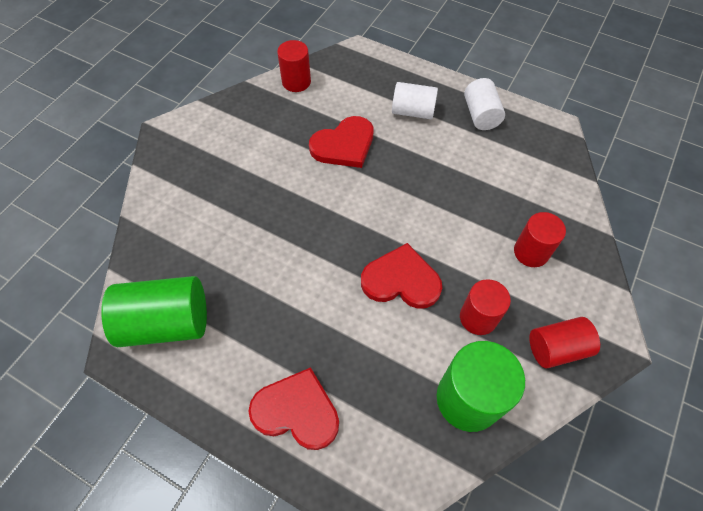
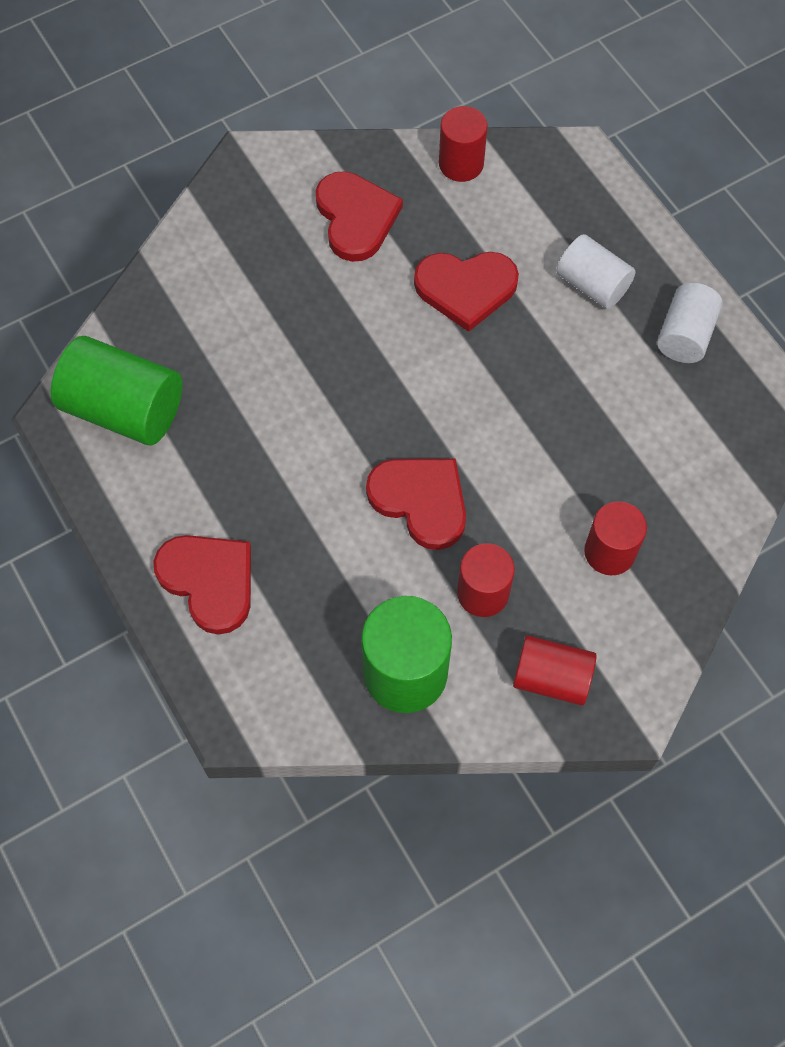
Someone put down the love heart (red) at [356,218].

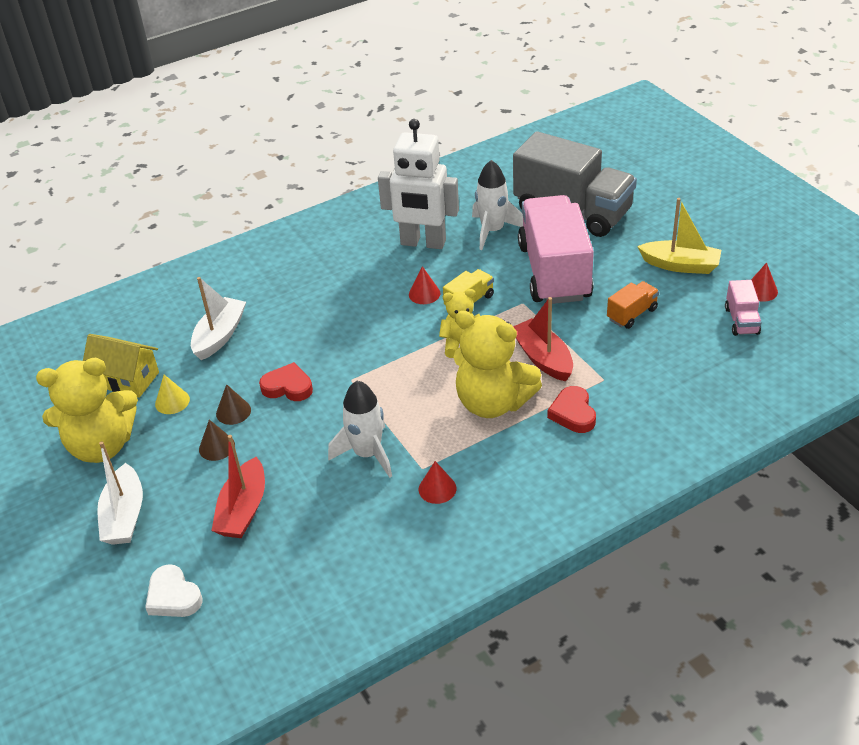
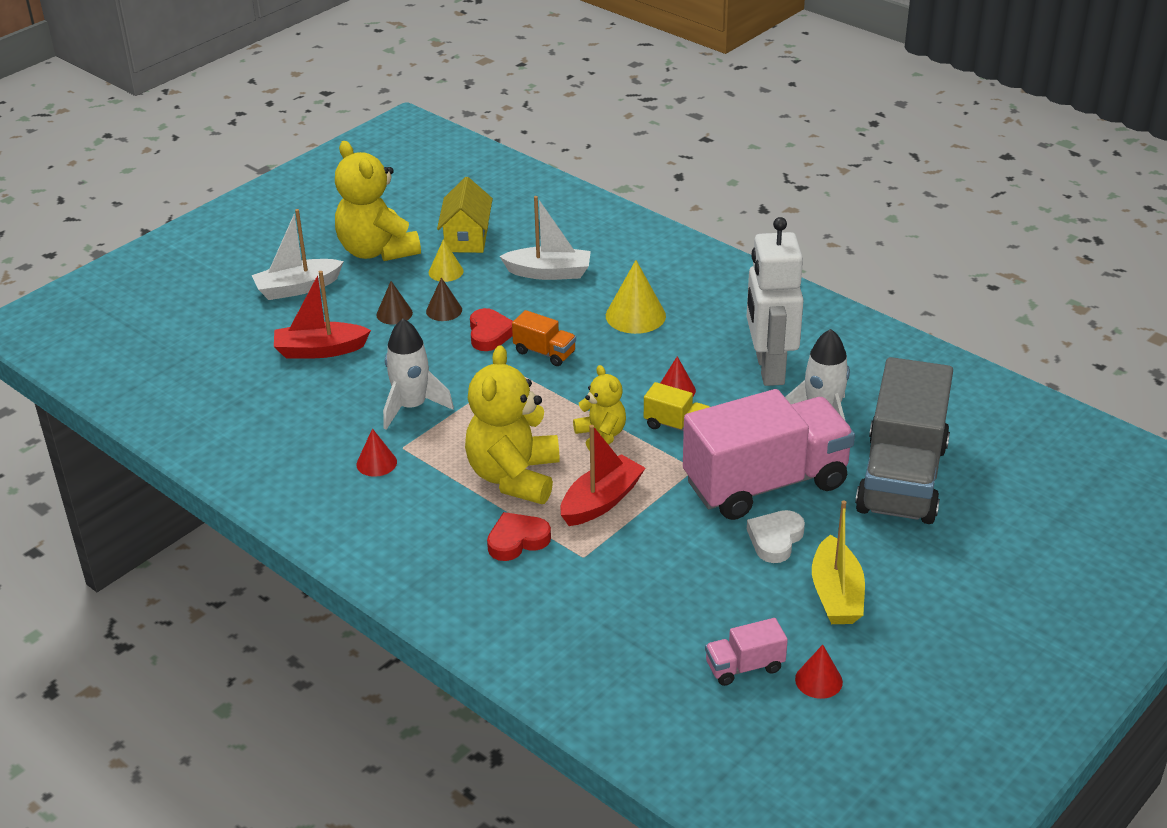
Someone carried the truck (orange) from [632,314] to [544,352].
Someone put down the cone shape (yellow) at [635,315].
Someone carried the love heart (pure white) from [173,596] to [775,539].

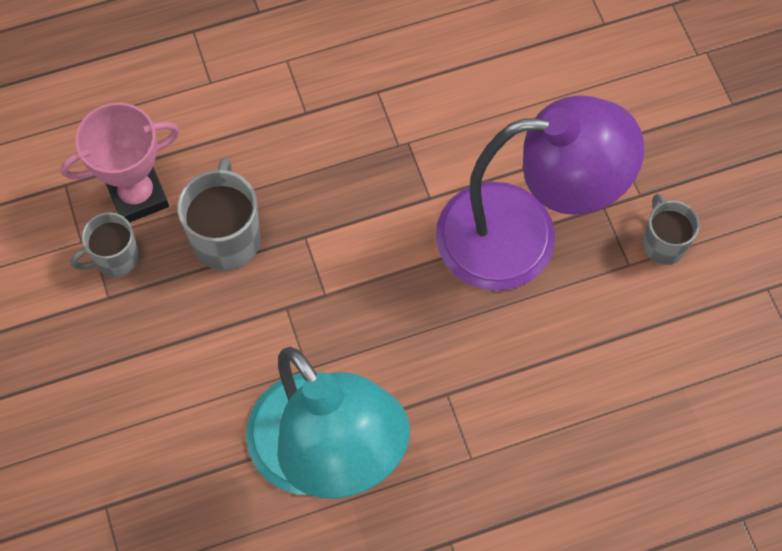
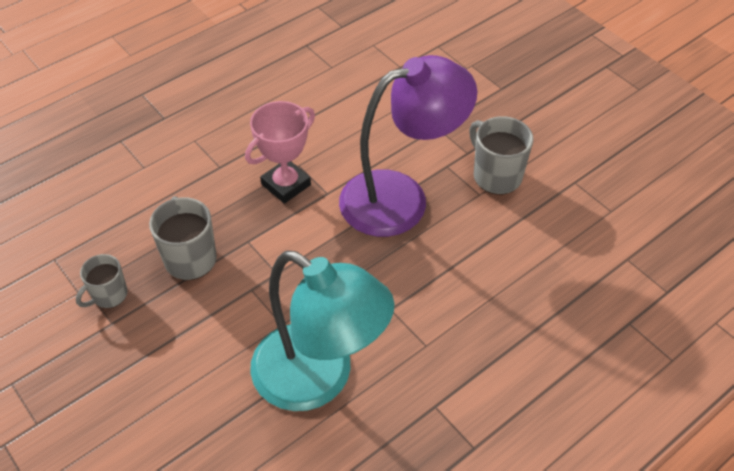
Someone carried the trophy (rose-pink) from [137,195] to [286,184].
Someone scaled the tea mug (gray) at [663,243] by 1.55.

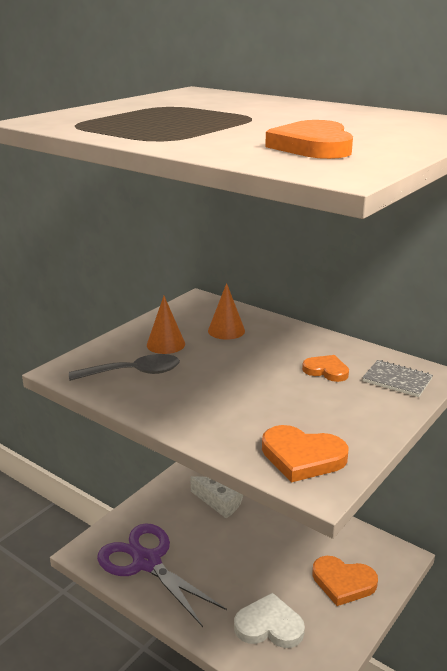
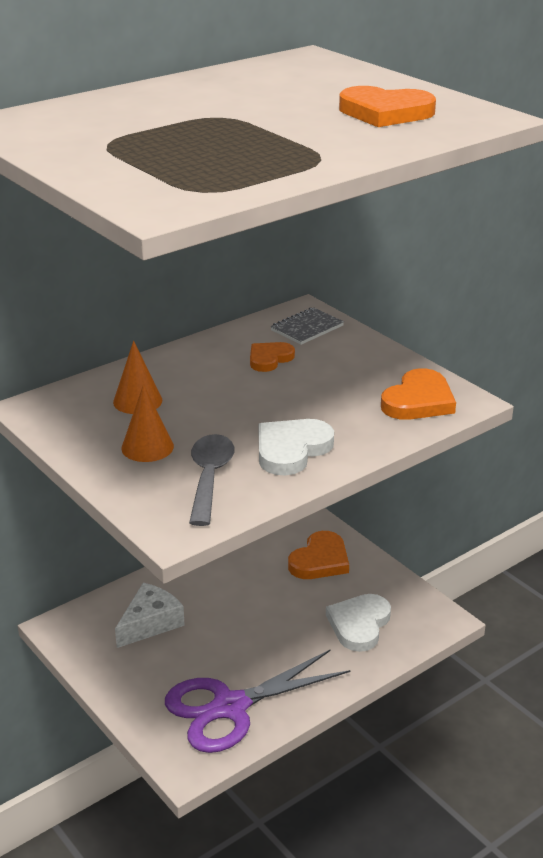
Someone put down the love heart (pure white) at [291,450].

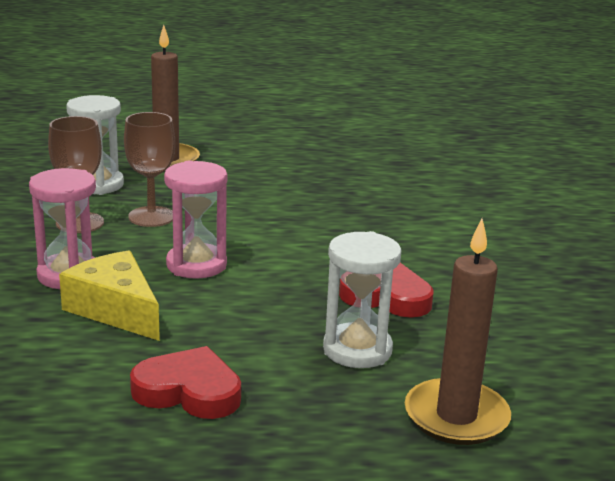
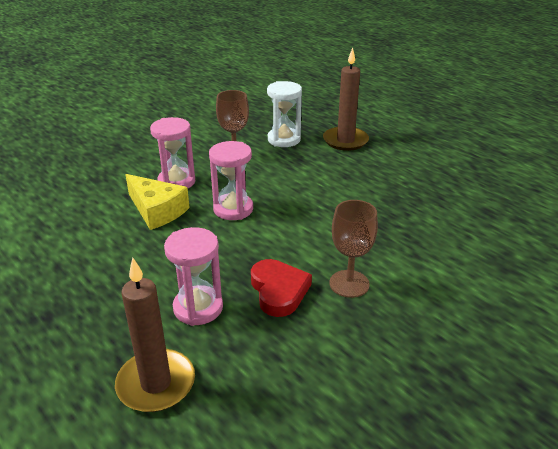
Someone rotated the cheese wedge (yellow) at [115,310] by 120 degrees clockwise.
Someone repainted the sandglass (pure white) at [357,350], which became the sandglass (rose-pink) at [198,308].
Someone carried the goblet (brown) from [151,217] to [349,284].
Someone took away the love heart (red) at [189,391].

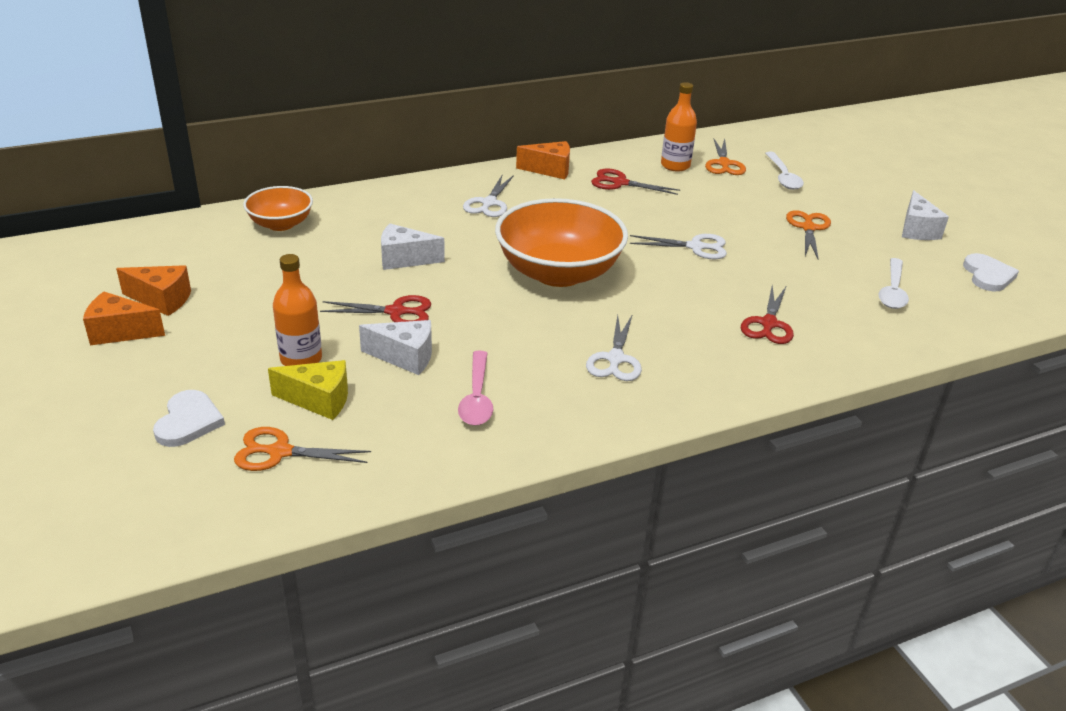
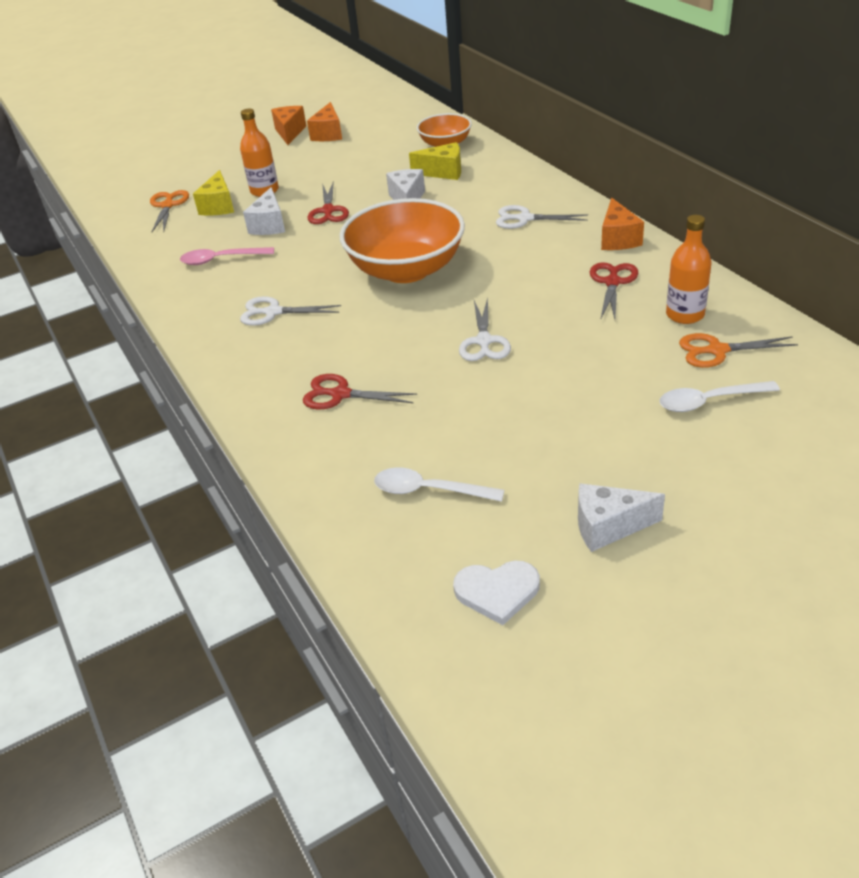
Someone put down the cheese wedge (yellow) at [443,172].
Someone took away the love heart (pure white) at [188,421].
Someone took away the pair of scissors (orange) at [808,228].

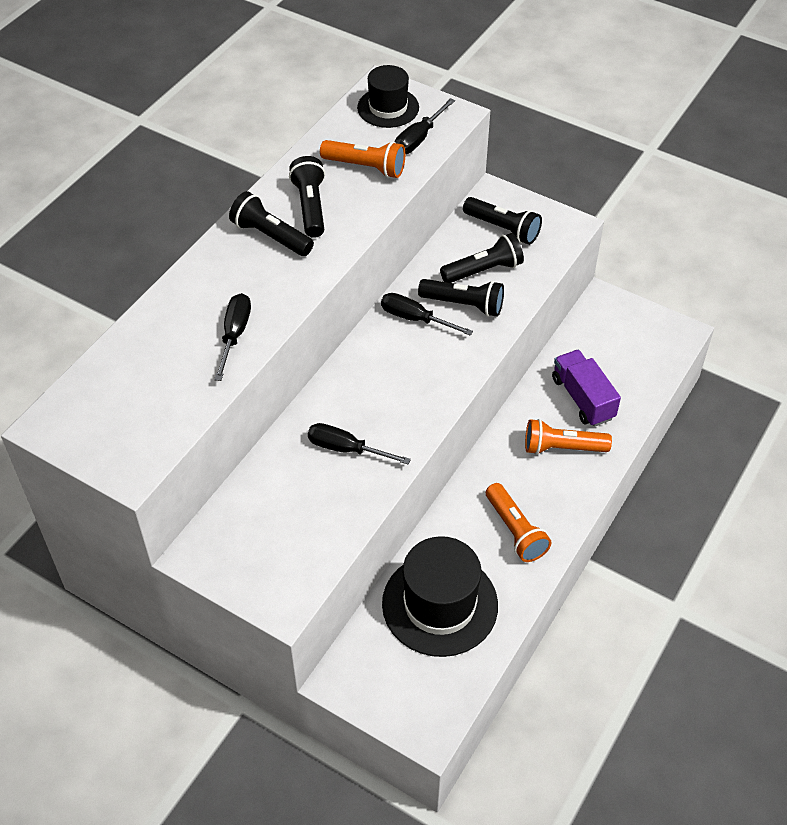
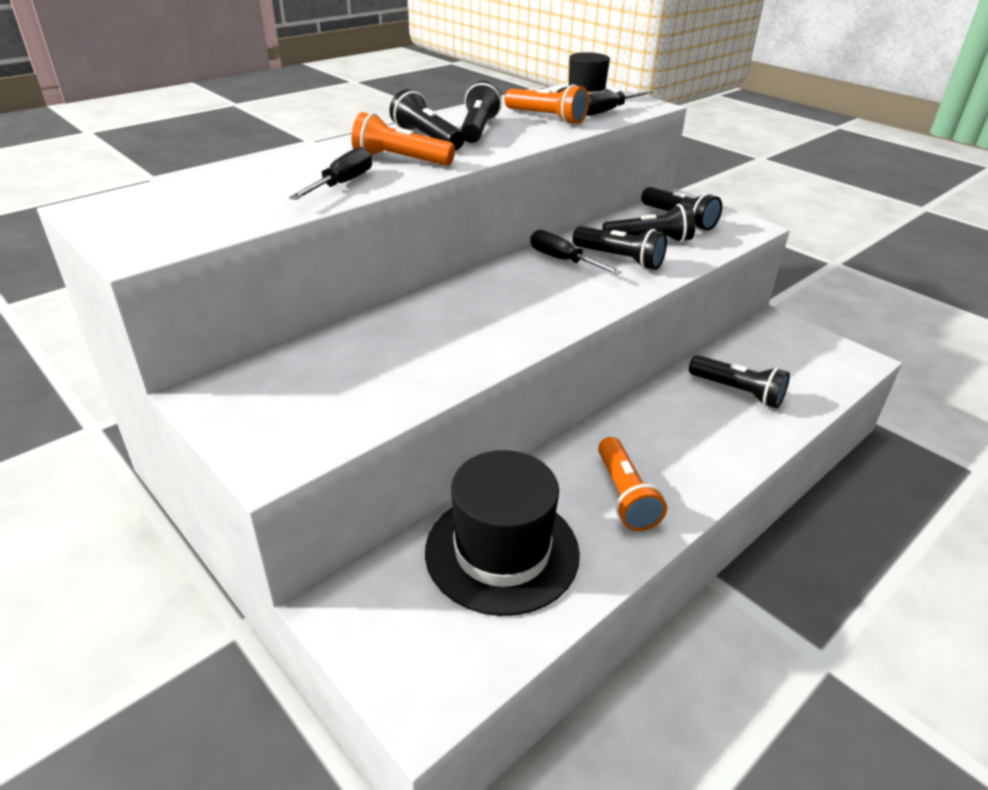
Someone carried the flashlight (orange) from [562,448] to [400,160].
Someone swapped the truck (purple) at [583,398] for the flashlight (black) at [738,392].
Someone took away the screwdriver (black) at [346,449].

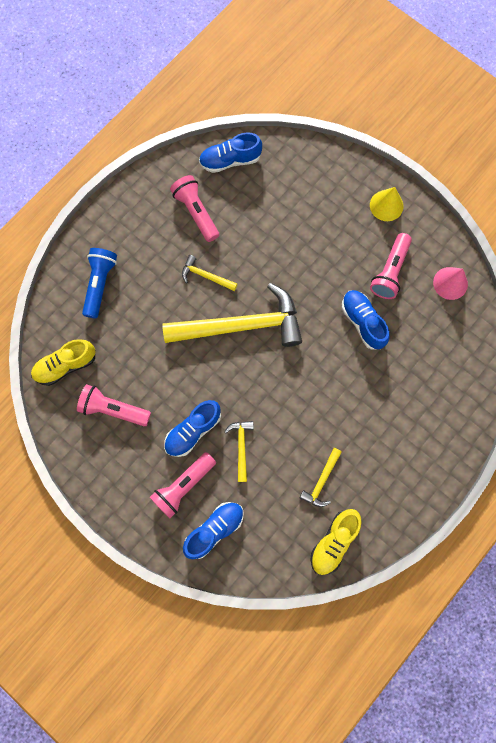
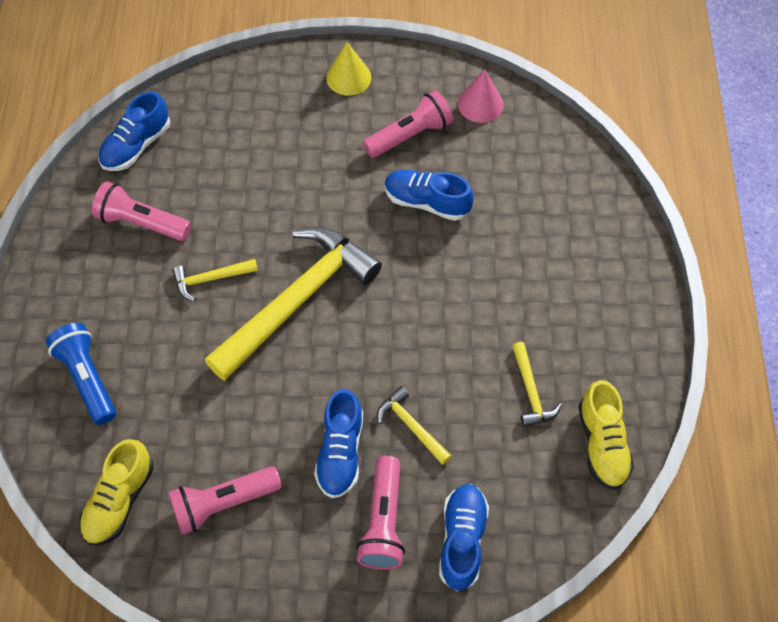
Someone rotated the flashlight (rose-pink) at [390,271] by 105 degrees counterclockwise.

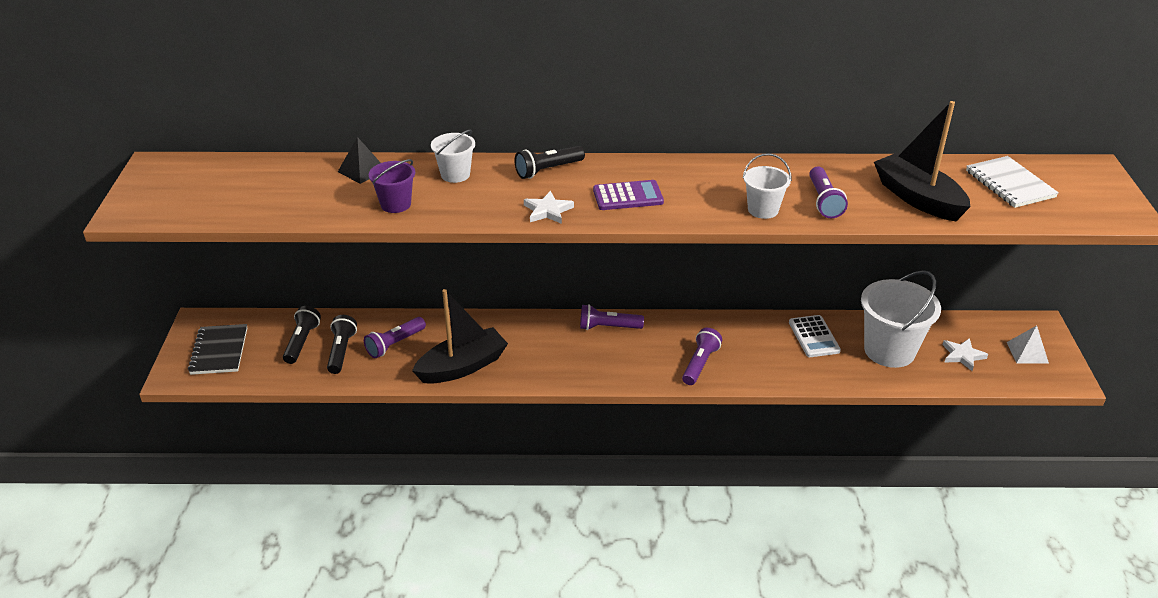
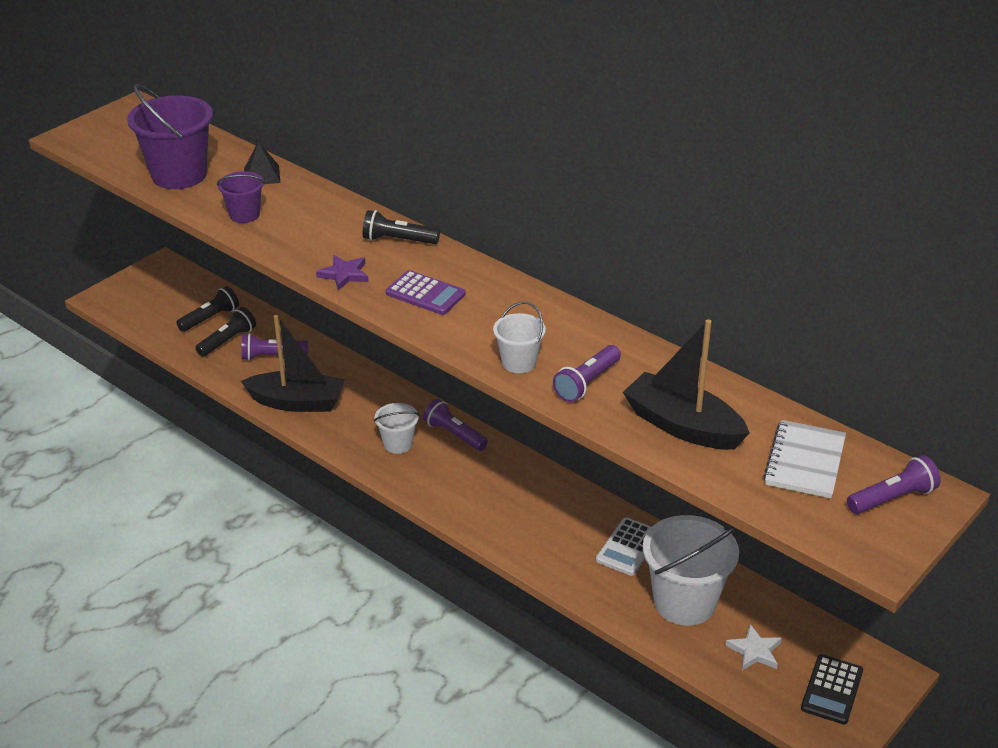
Someone put down the pail (purple) at [179,175].
Someone repainted the star shape (pure white) at [548,211], which became the star shape (purple) at [344,274].
Someone carried the pail (pure white) from [455,175] to [398,444].
Someone rotated the sailboat (black) at [918,198] by 60 degrees counterclockwise.
Someone swapped the pyramid shape (pure white) at [1027,352] for the pocket calculator (black) at [832,690].
Someone carried the flashlight (purple) from [700,364] to [892,498].
Someone took away the exercise book (black) at [219,351].

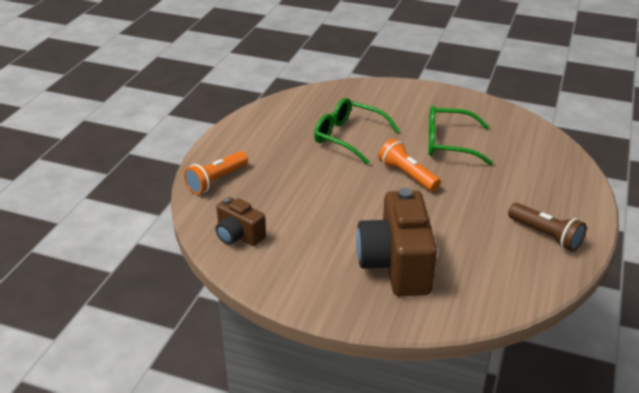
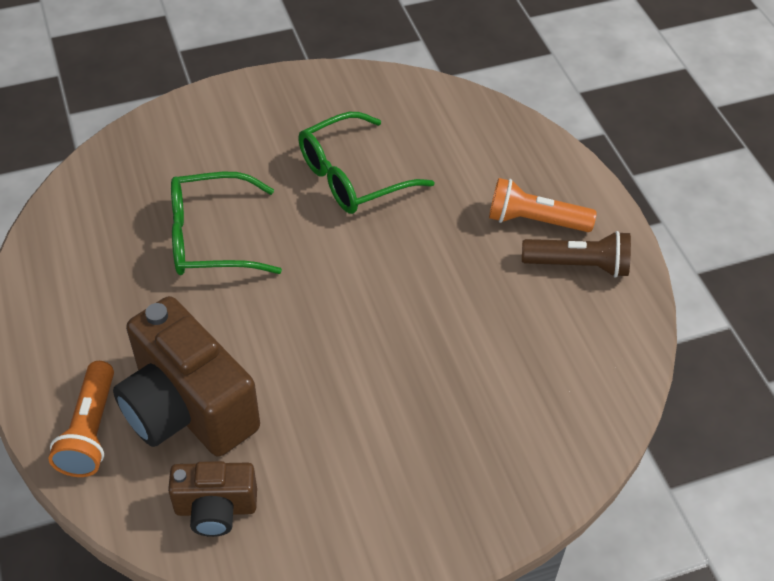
Someone carried the compact camera (brown) from [396,265] to [187,408].
Someone carried the flashlight (orange) from [407,175] to [534,220].

